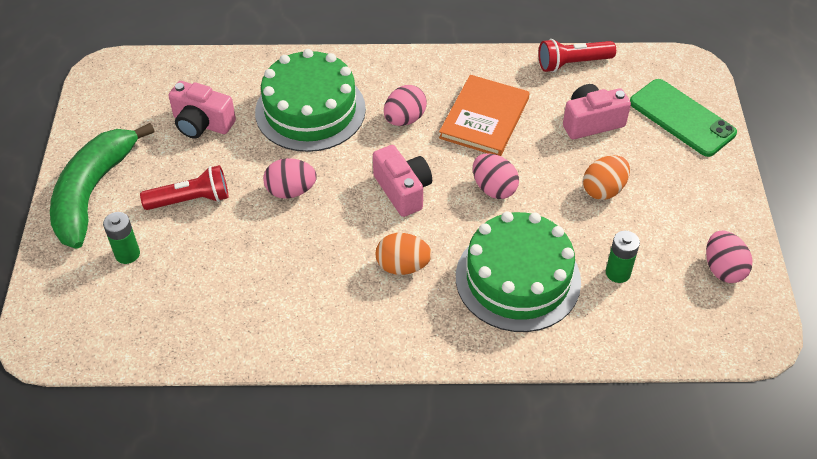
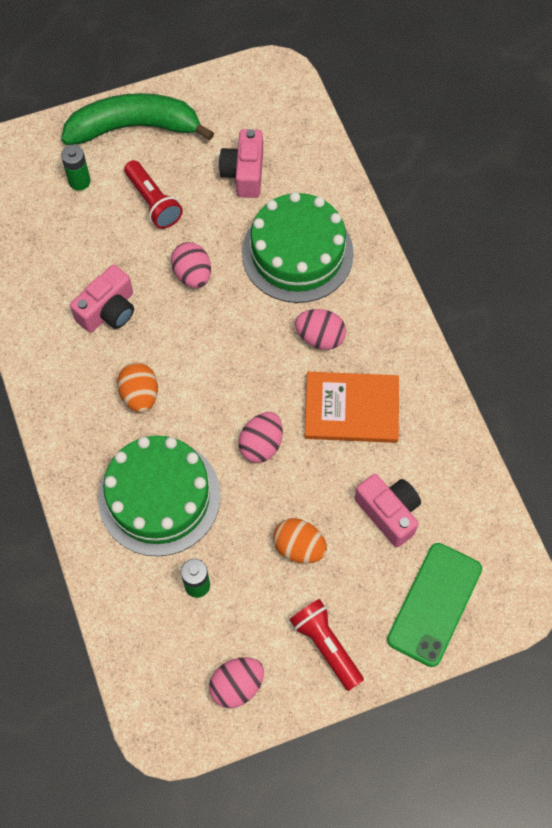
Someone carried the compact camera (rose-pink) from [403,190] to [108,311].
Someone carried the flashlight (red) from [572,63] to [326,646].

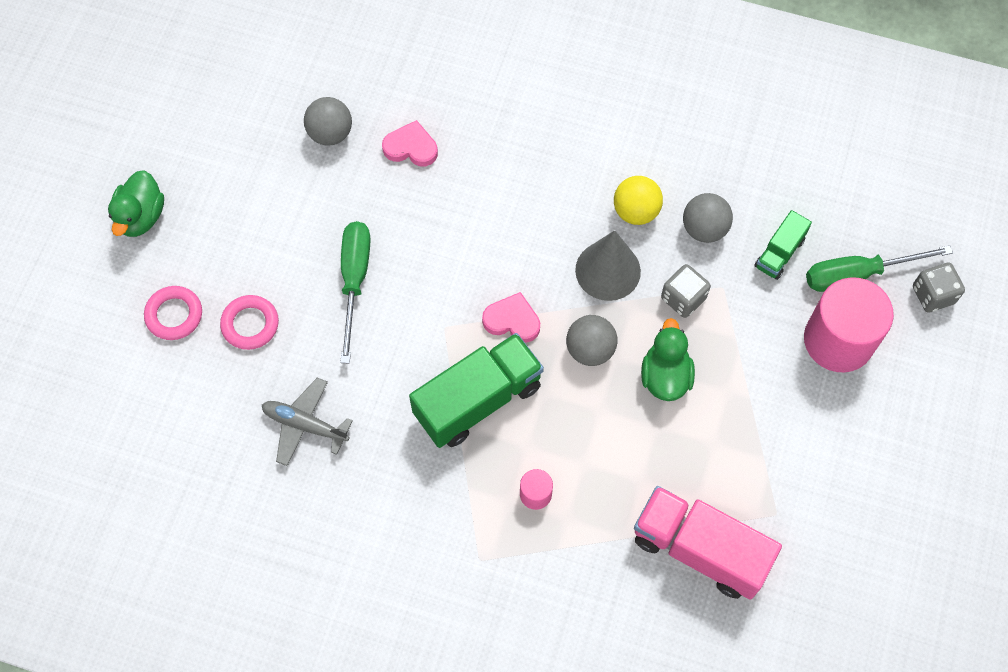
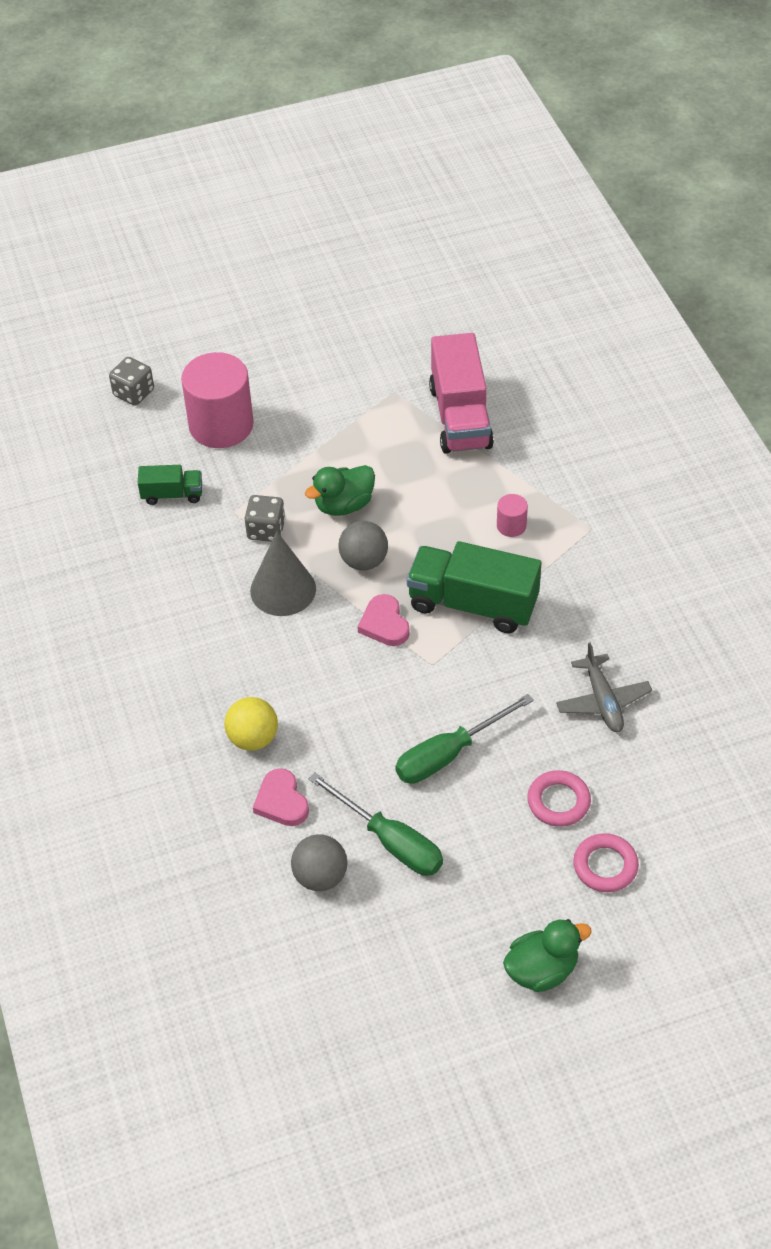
Someone carried the play ball (yellow) from [636,211] to [253,738].
Someone carried the screwdriver (green) from [858,274] to [390,841].
Someone took away the play ball (gray) at [704,229].

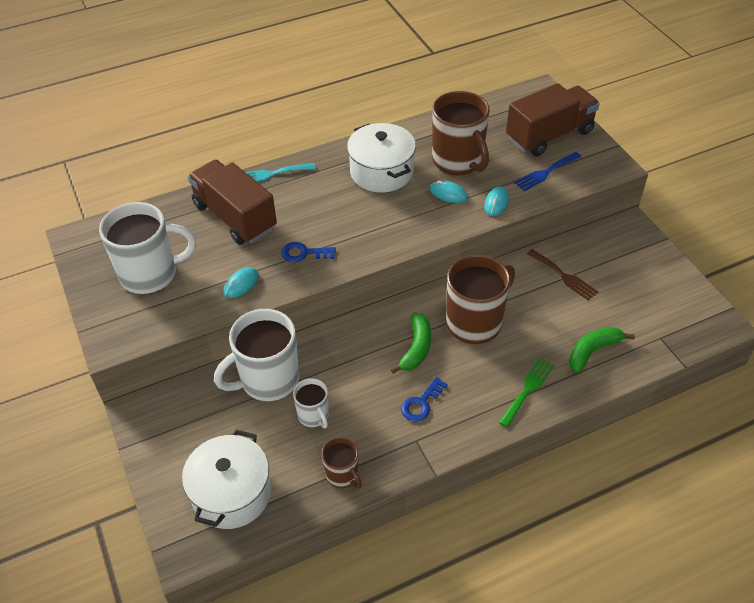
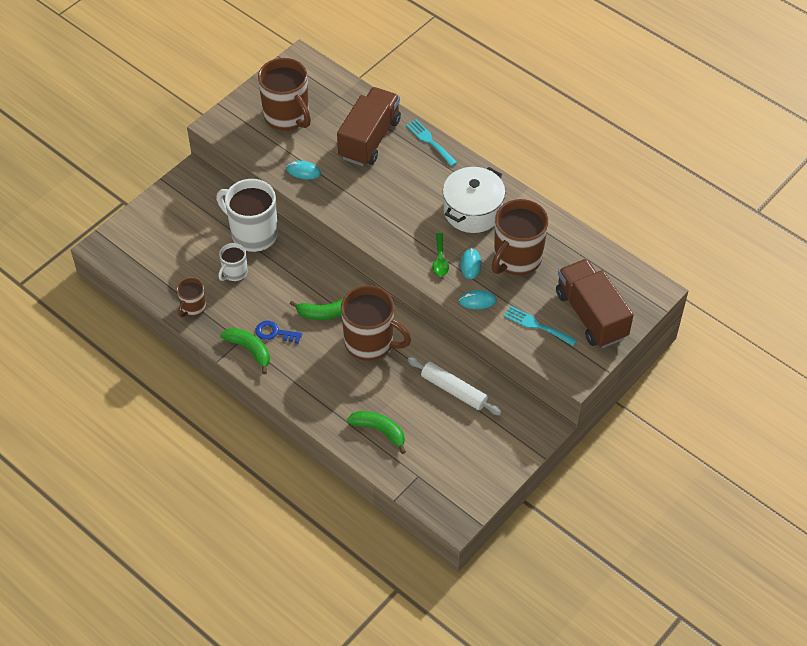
Someone put down the toy banana (green) at [250,350].
Someone repainted the tea mug (pure white) at [150,274], which became the tea mug (brown) at [287,116].
Someone swapped the dinner fork (brown) at [564,276] for the dough roller (pure white) at [454,390].
Someone put down the tablespoon (green) at [440,260].
Someone repainted the dinner fork (cobalt) at [545,173], which became the dinner fork (aqua) at [536,325].
Someone rotated the truck (brown) at [549,135] by 150 degrees counterclockwise.
Someone took away the stockpot (pure white) at [232,493].
Someone took away the key (cobalt) at [304,253].
Someone took away the dinner fork (green) at [527,389].

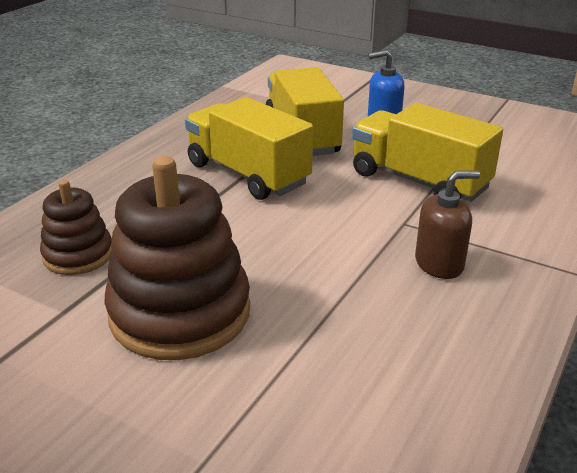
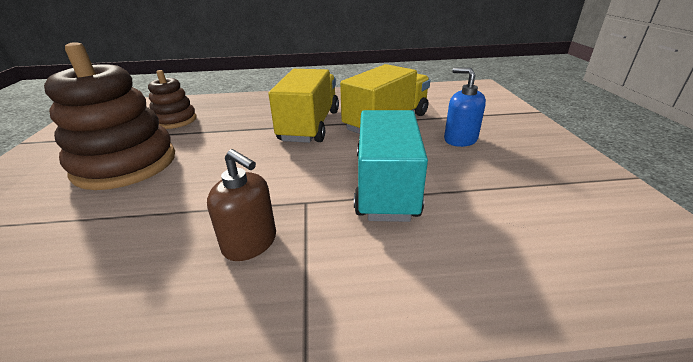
Someone repainted the truck (yellow) at [419,181], which became the truck (aqua) at [385,185].

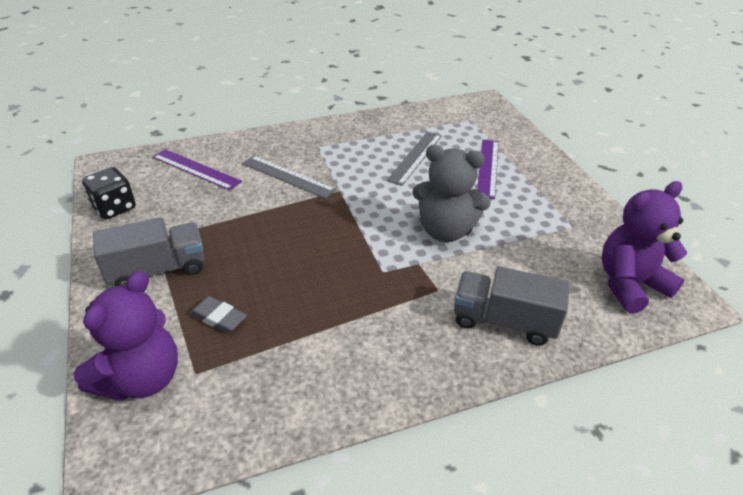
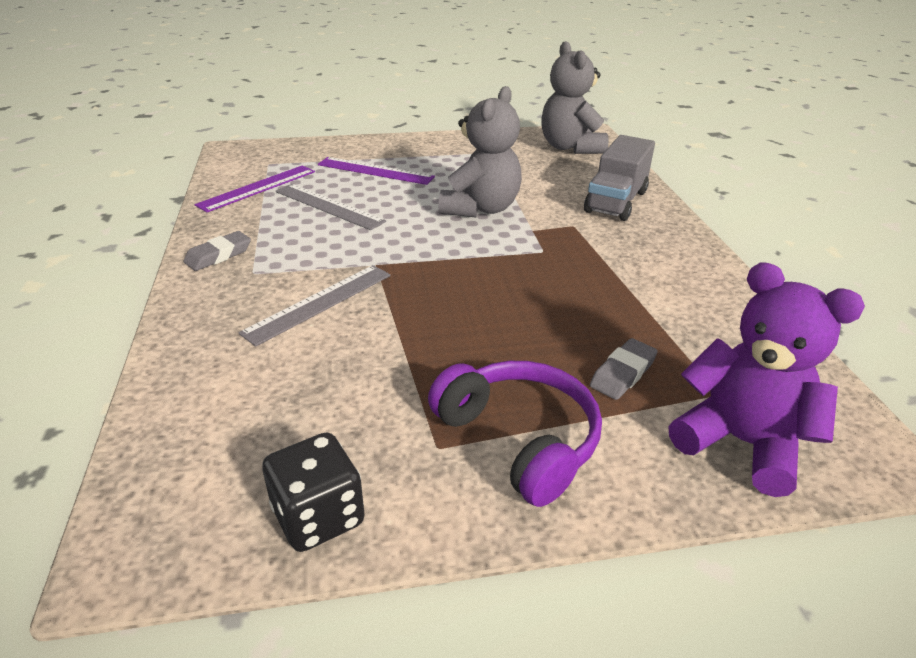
Someone put down the eraser (gray) at [218,255].
Someone carried the ruler (purple) from [196,169] to [257,188].
Someone swapped the truck (gray) at [157,270] for the headset (purple) at [519,439].
Someone repainted the teddy bear (purple) at [630,284], which became the teddy bear (gray) at [570,147].

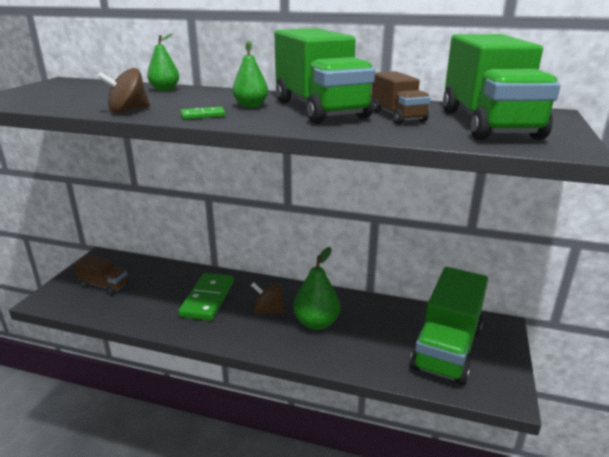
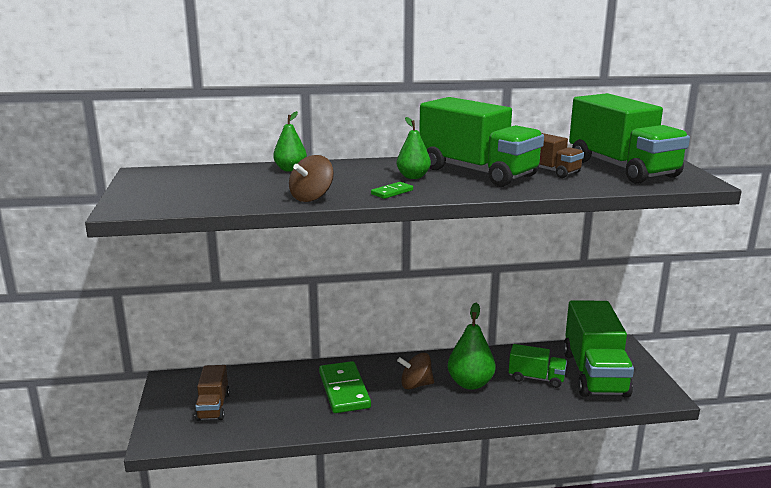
Someone rotated the truck (brown) at [104,285] by 90 degrees clockwise.
Someone put down the truck (green) at [536,378].

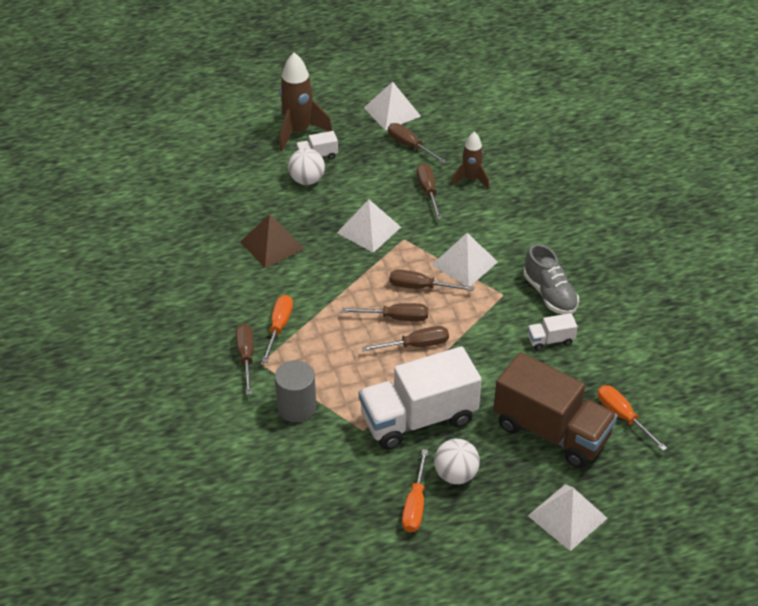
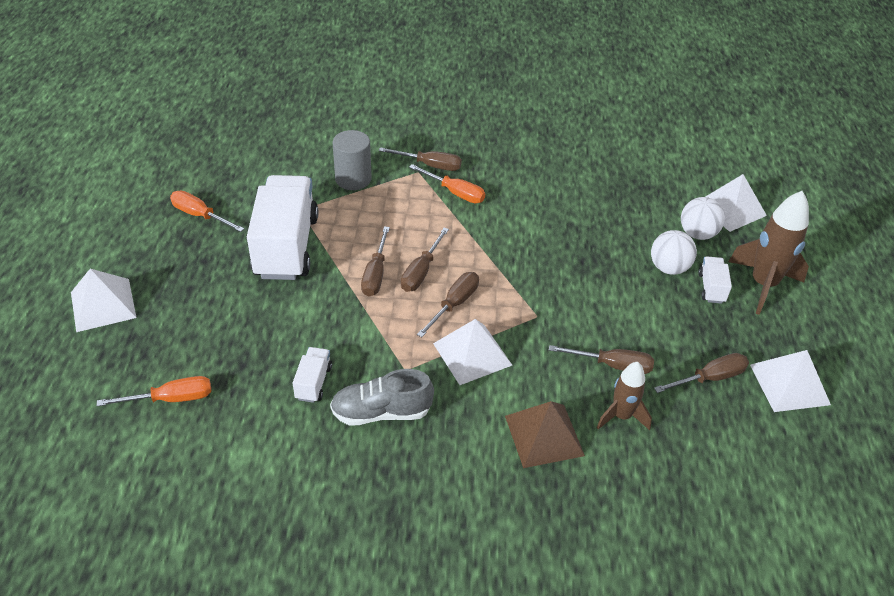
Someone carried the pyramid shape (brown) from [272,245] to [544,435].
Someone carried the play ball (pure white) from [455,474] to [697,234].
Someone carried the pyramid shape (pure white) from [368,230] to [730,208].
Someone took away the truck (brown) at [551,431].

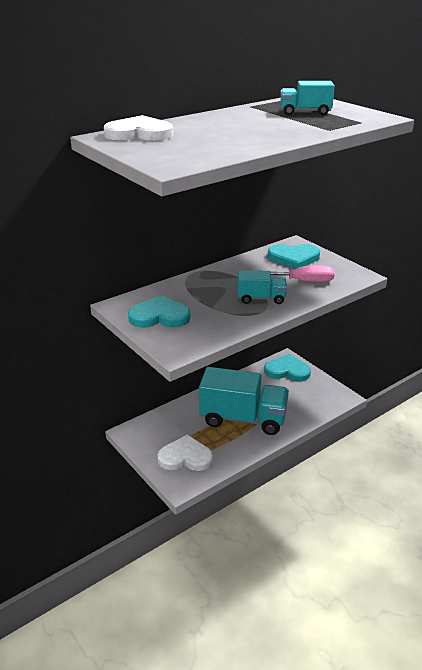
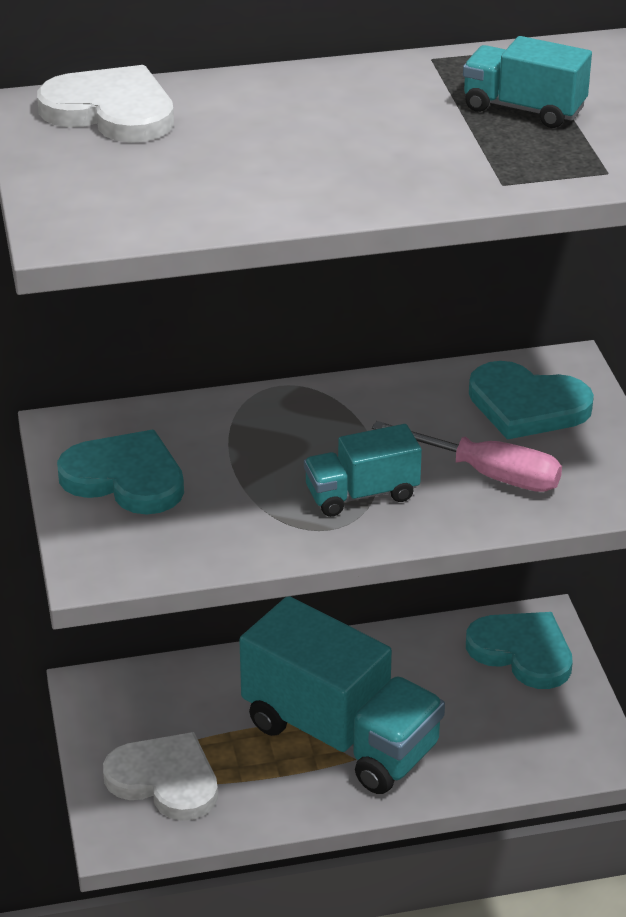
Someone rotated the truck (aqua) at [261,298] by 135 degrees clockwise.

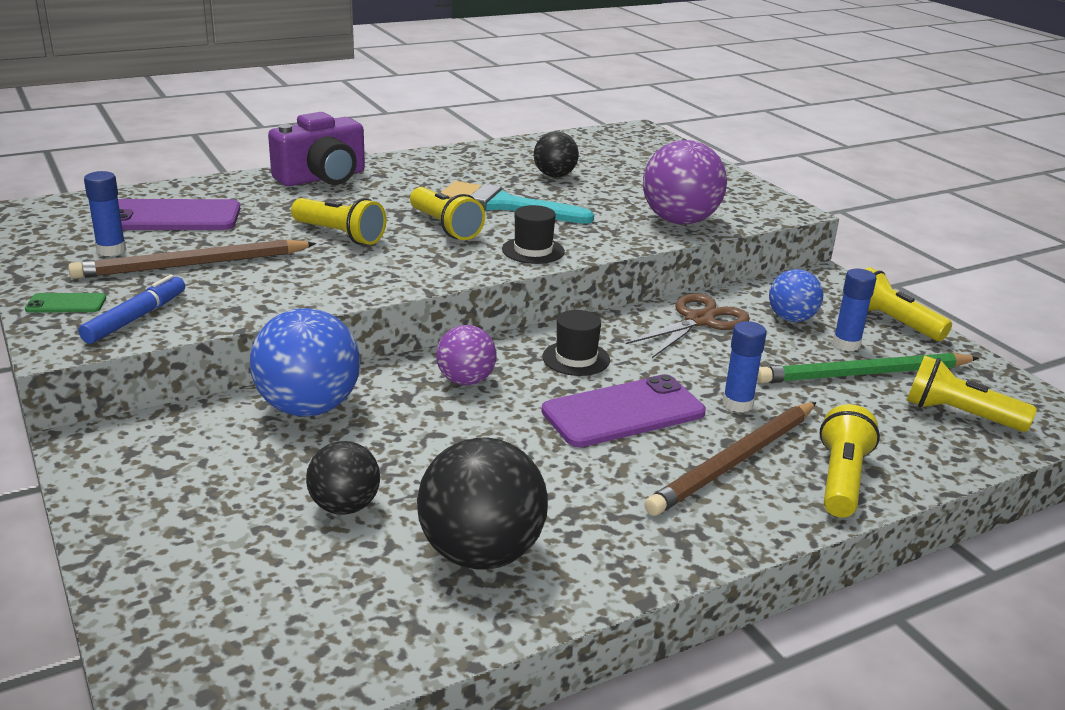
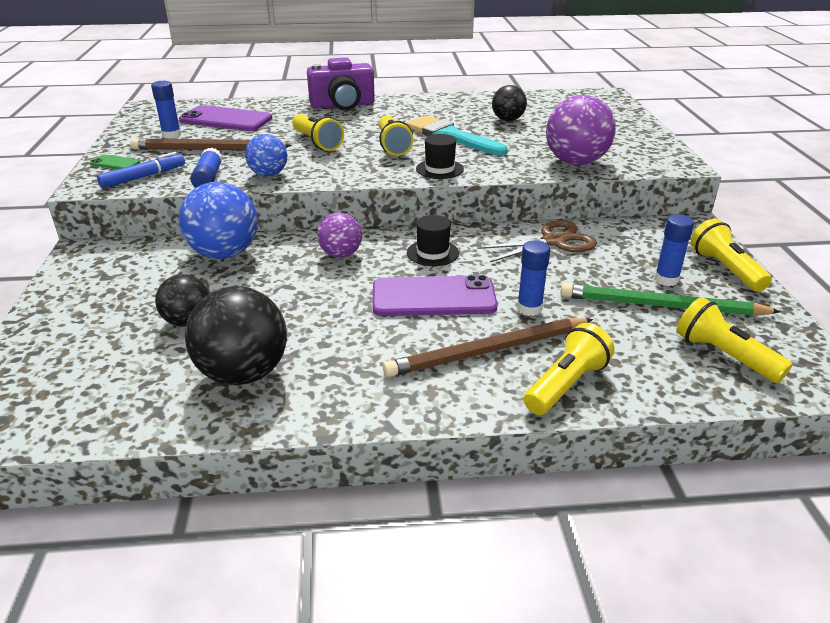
Someone put down the glue (cobalt) at [208,178].
Someone carried the play ball (cobalt) from [791,319] to [268,174].

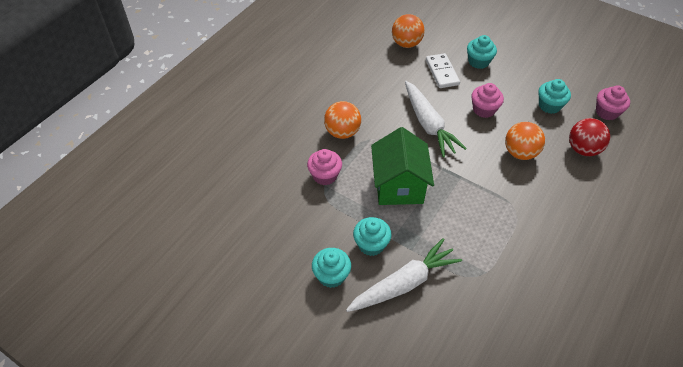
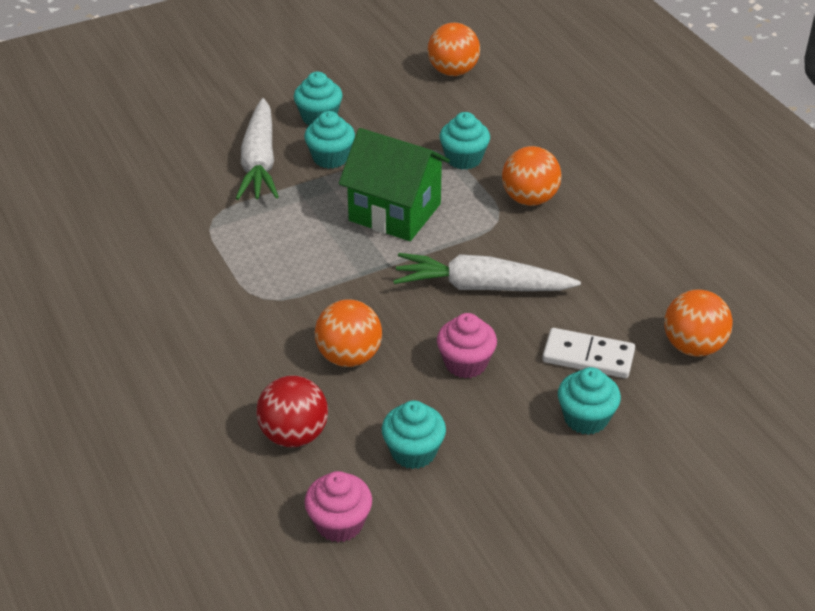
Someone put down the play ball (orange) at [453,71].
Someone repainted the fairy cake (rose-pink) at [325,175], which became the fairy cake (aqua) at [464,159].

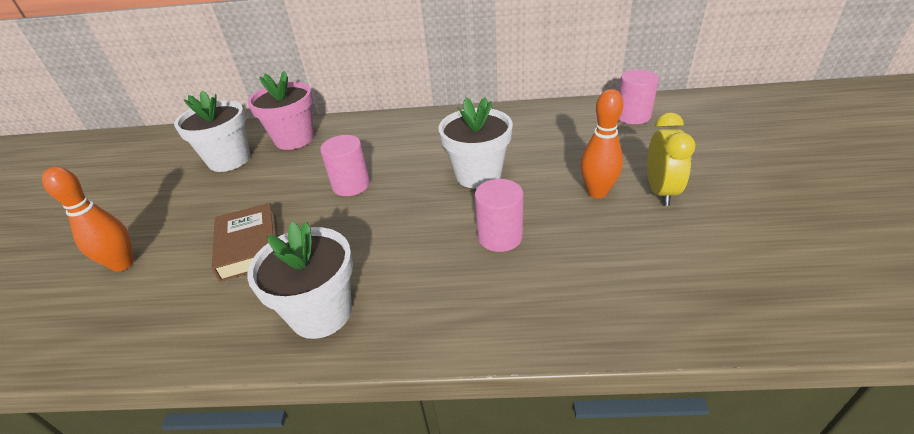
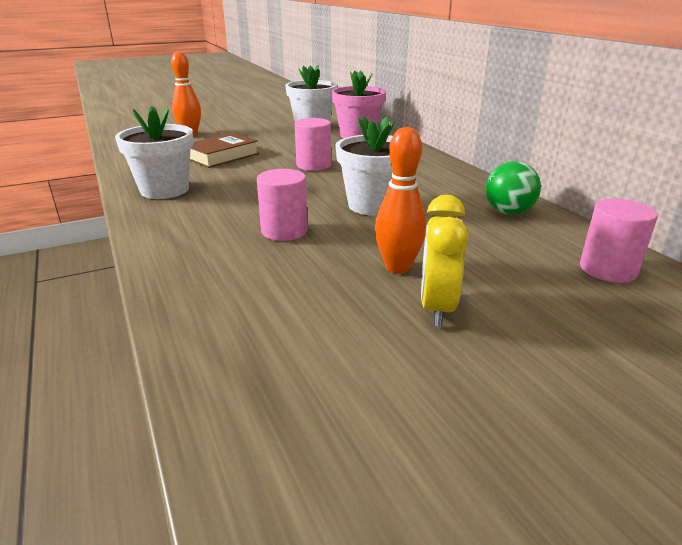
Someone rotated the clock (yellow) at [660,191] by 120 degrees clockwise.
Someone put down the play ball (green) at [508,212].

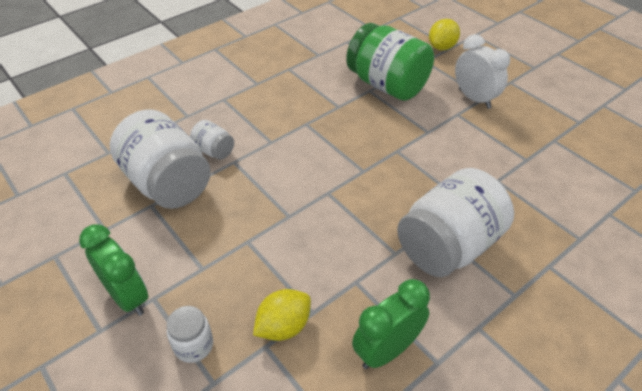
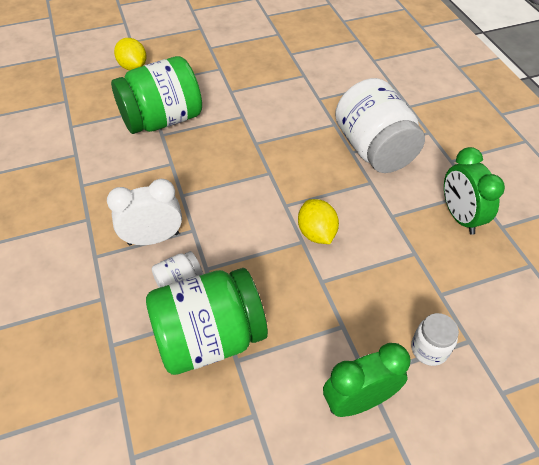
Someone carried the clock (pure white) from [474,98] to [153,238].
Someone repainted the jar (pure white) at [167,183], which became the jar (green) at [209,338].
Someone carried the citrus fruit (yellow) from [283,326] to [316,233].

